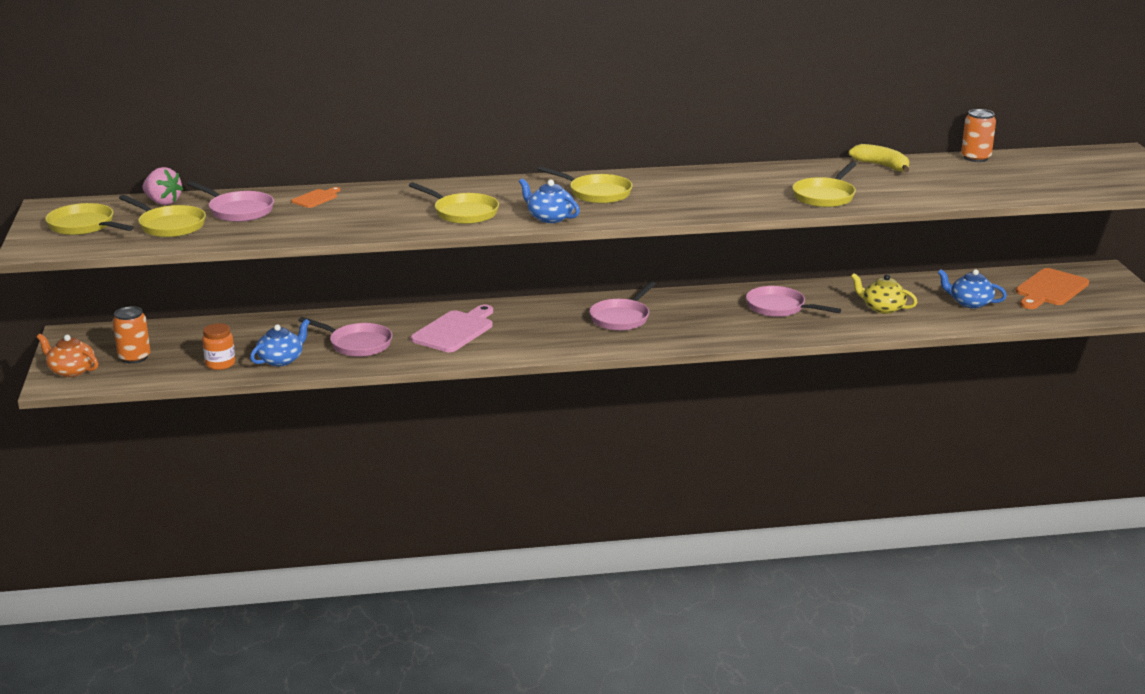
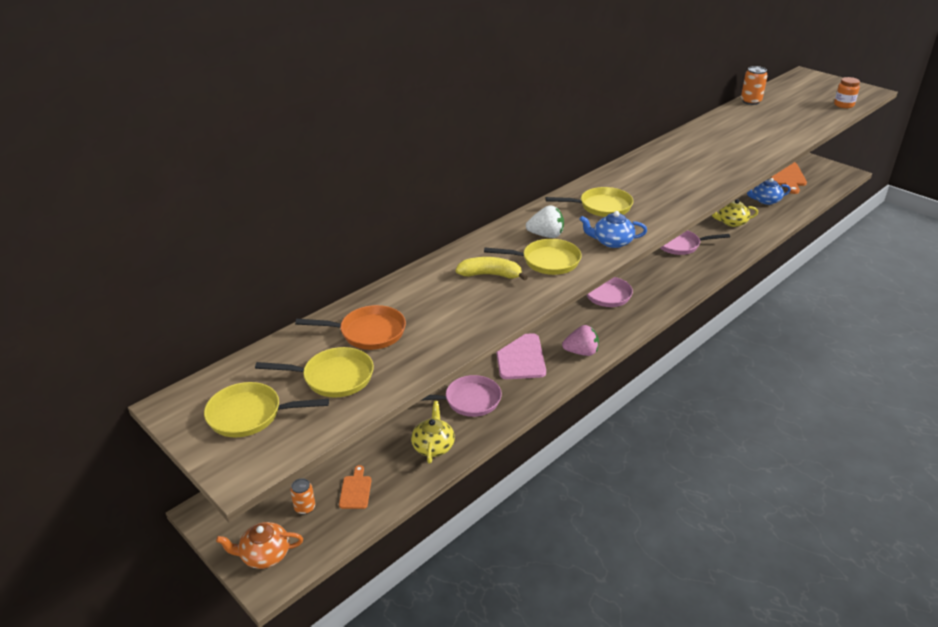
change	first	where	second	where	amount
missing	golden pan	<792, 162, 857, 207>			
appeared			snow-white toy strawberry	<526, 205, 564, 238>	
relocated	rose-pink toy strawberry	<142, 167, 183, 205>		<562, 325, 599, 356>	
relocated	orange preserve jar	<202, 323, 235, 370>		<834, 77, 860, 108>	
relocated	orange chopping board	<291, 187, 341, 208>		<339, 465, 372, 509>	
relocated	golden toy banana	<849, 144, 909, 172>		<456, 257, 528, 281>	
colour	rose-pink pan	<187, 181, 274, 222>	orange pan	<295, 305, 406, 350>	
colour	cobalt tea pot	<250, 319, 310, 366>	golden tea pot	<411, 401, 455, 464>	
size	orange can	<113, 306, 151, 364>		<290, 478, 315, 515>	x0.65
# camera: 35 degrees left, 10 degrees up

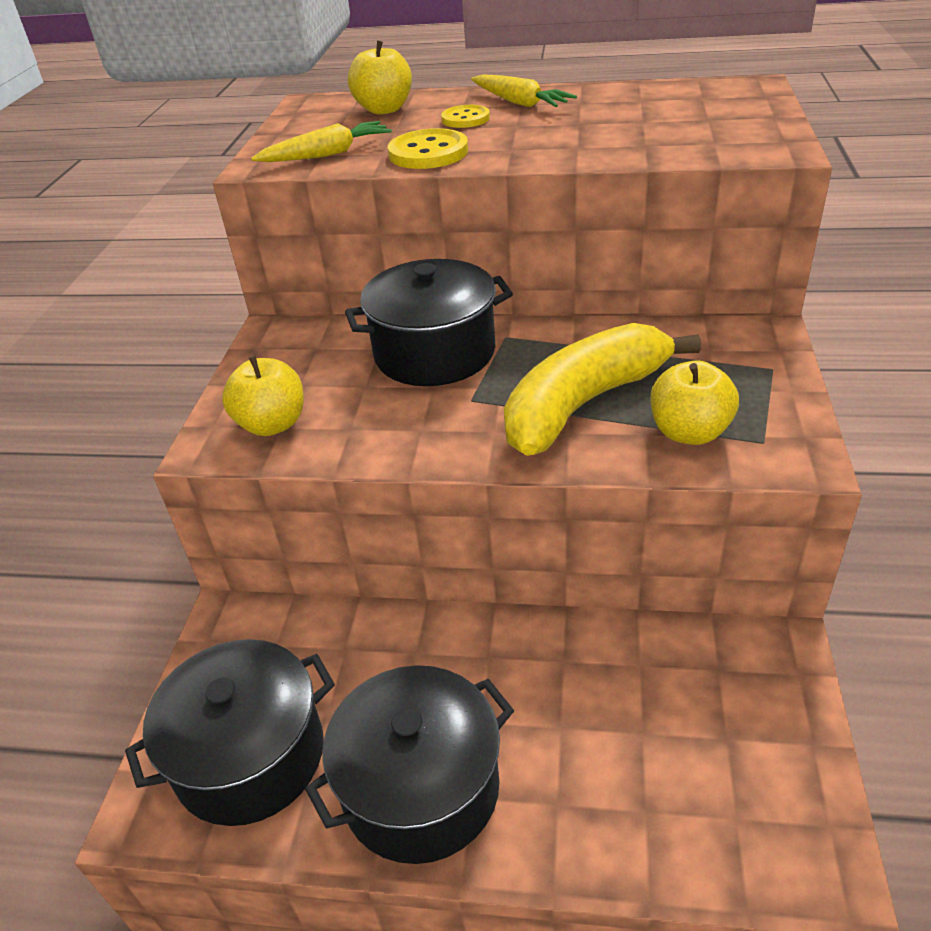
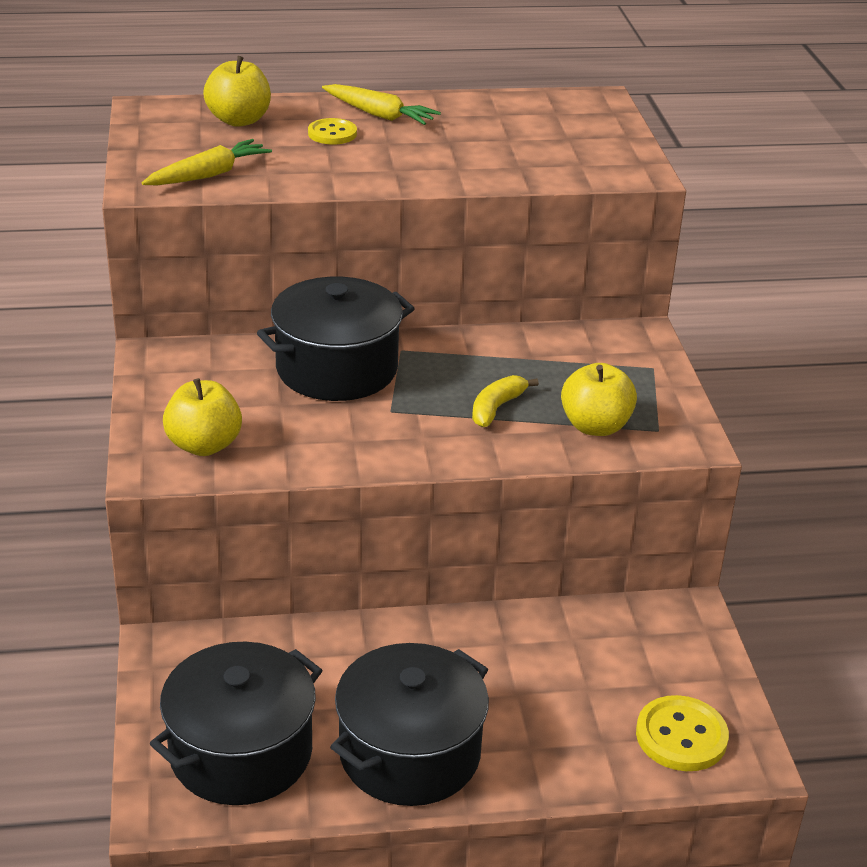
change	first	where	second	where	amount
relocated	golden shirt button	<388, 128, 468, 169>		<636, 695, 729, 771>	
size	golden toy banana	<504, 323, 701, 456>		<472, 375, 539, 427>	x0.43
# camera: 20 degrees left, 5 degrees down

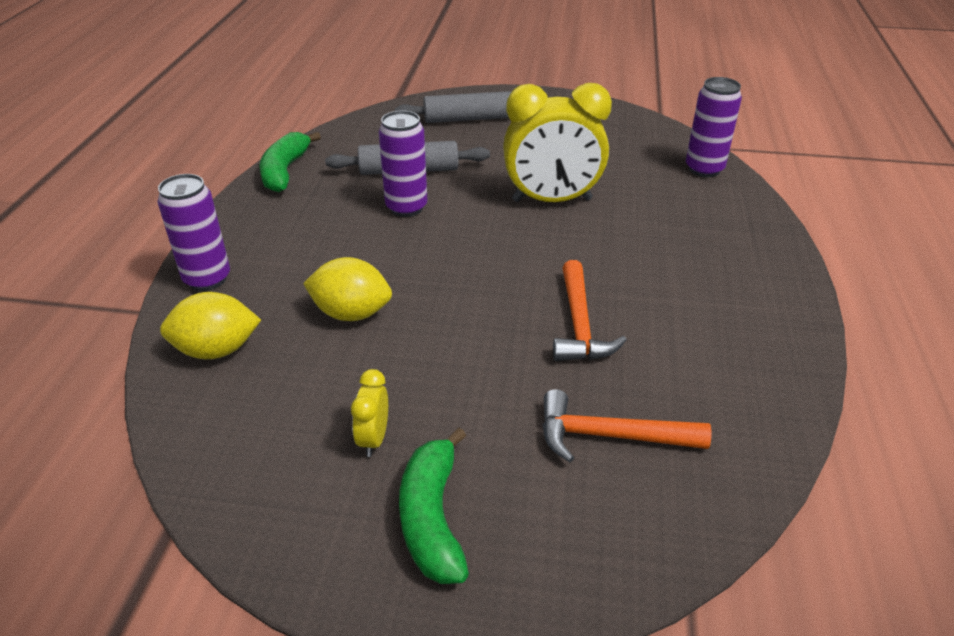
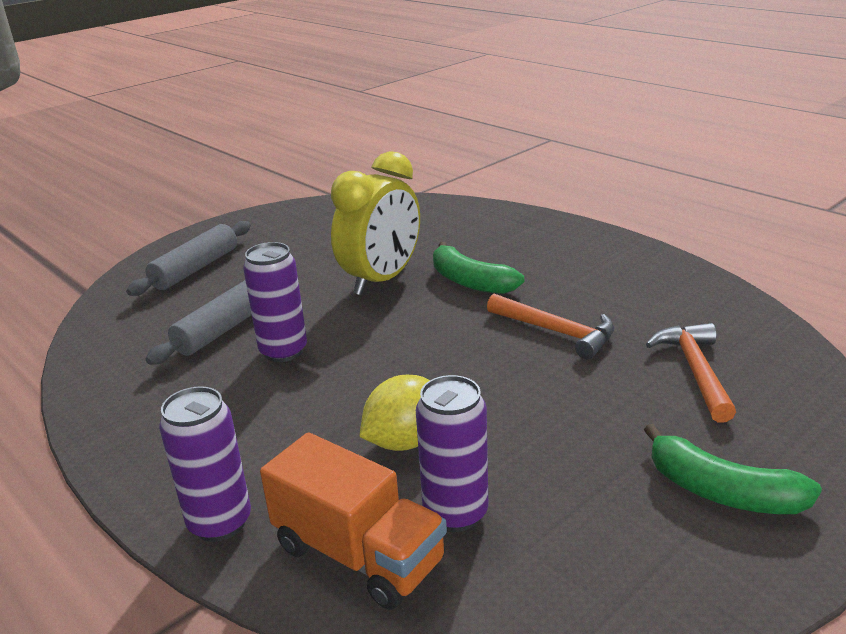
change	first	where	second	where	amount
missing	golden bedside clock	<351, 369, 388, 457>			
relocated	emerald toy banana	<259, 132, 321, 192>		<433, 242, 524, 294>	
relocated	purple can	<686, 77, 742, 177>		<416, 375, 488, 532>	
exchanged	golden citrus fruit	<160, 292, 261, 359>	orange truck	<260, 432, 447, 610>	
spun	orange carpenter's hammer	<543, 389, 712, 462>		<646, 323, 736, 423>	135 degrees clockwise
# camera: 50 degrees left, 10 degrees down

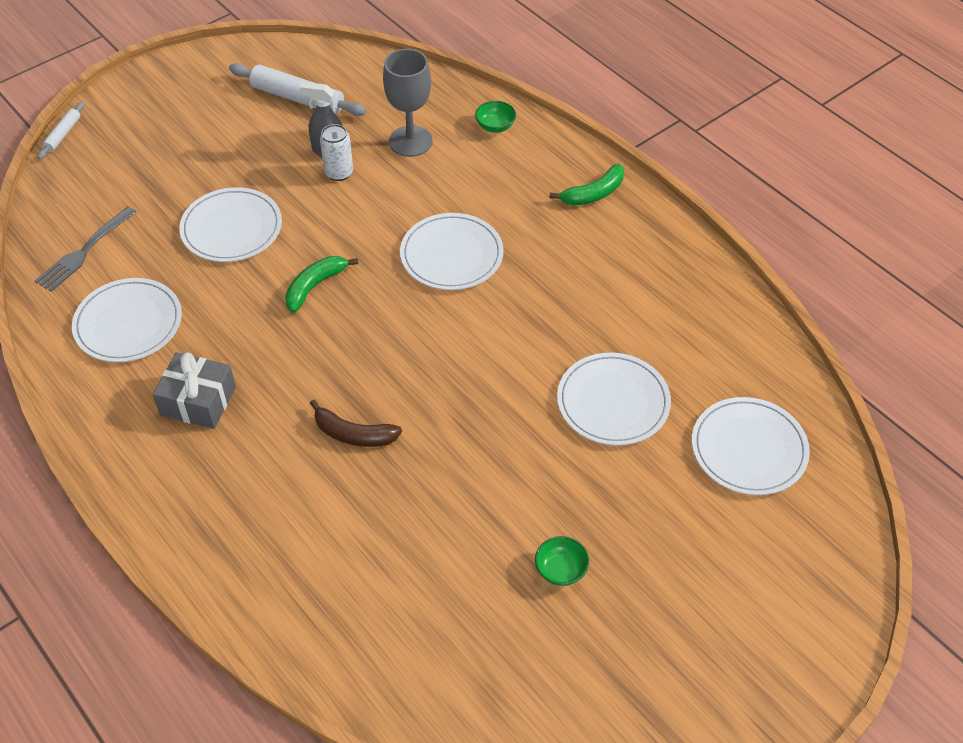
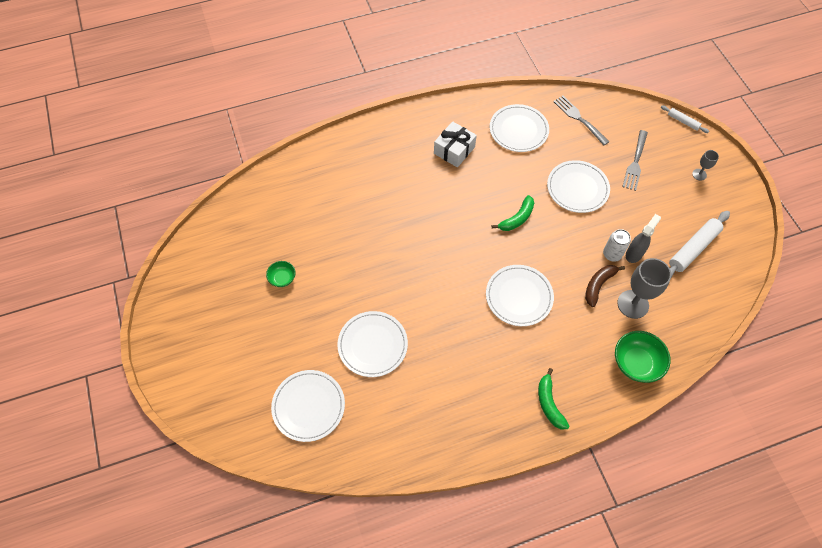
change	first	where	second	where	amount
appeared			ash-grey table fork	<622, 130, 648, 191>	
appeared			ash-grey wine glass	<692, 150, 719, 181>	
relocated	russet toy banana	<310, 400, 402, 447>		<585, 265, 625, 307>	
colour	ash-grey wrapped gift	<153, 352, 236, 429>	snow-white wrapped gift	<434, 121, 477, 167>	
spun	emerald toy banana	<285, 256, 358, 313>		<492, 195, 534, 231>	75 degrees clockwise
size	emerald serving bowl	<475, 101, 516, 133>		<615, 331, 671, 383>	x1.75
# camera: 110 degrees right, 10 degrees up

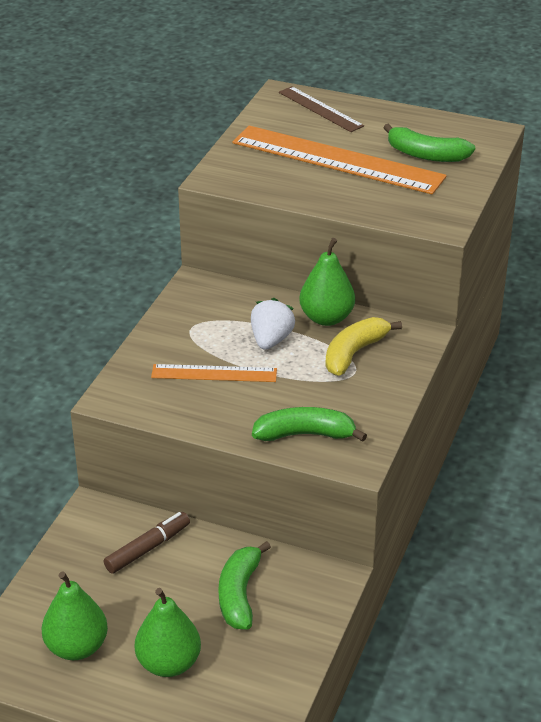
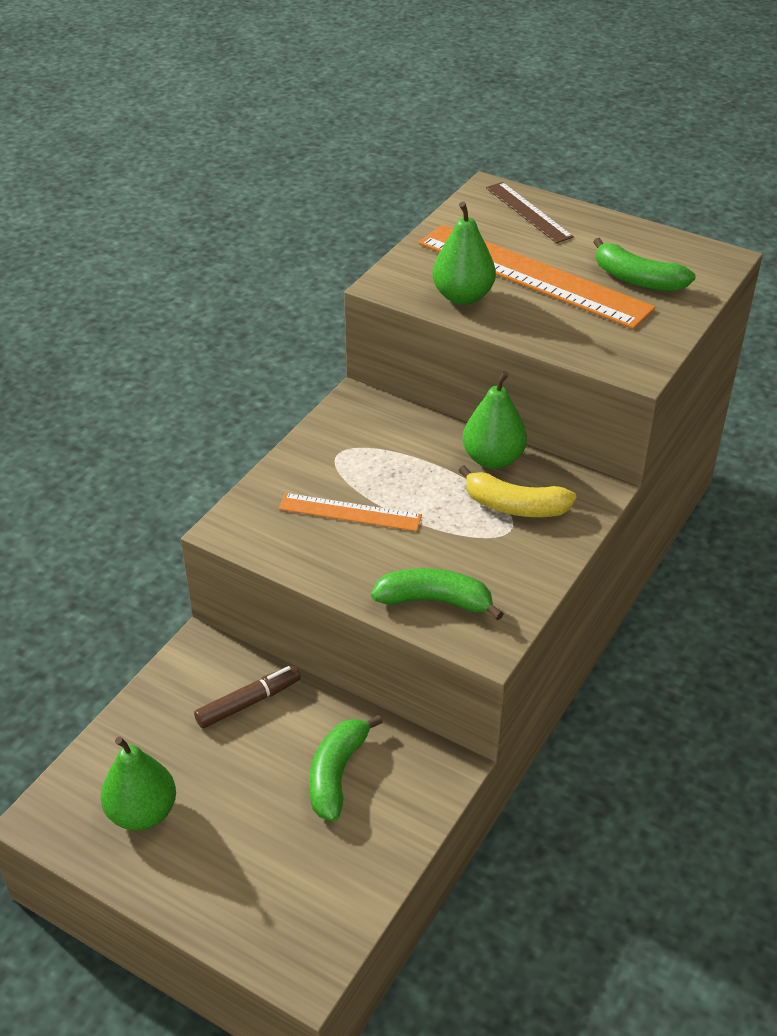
change	first	where	second	where	amount
missing	snow-white toy strawberry	<251, 298, 295, 350>			
relocated	emerald pear	<135, 588, 201, 677>		<432, 202, 496, 305>	
spun	golden toy banana	<325, 317, 402, 376>		<458, 465, 576, 517>	120 degrees counterclockwise
# camera: 10 degrees right, 5 degrees up

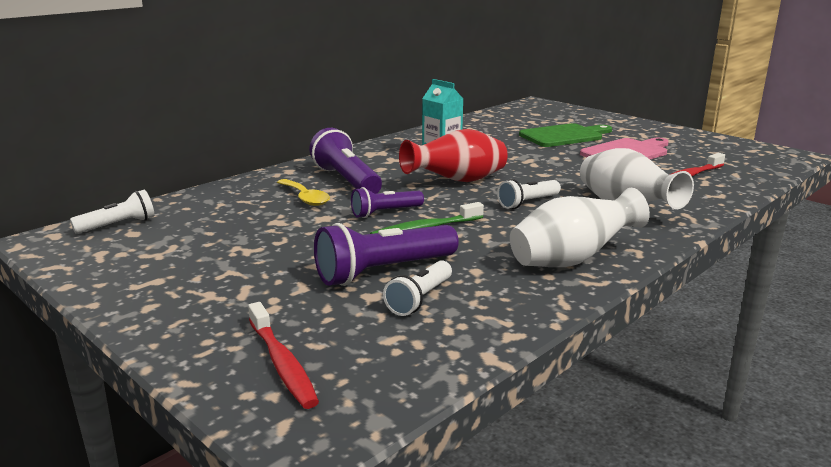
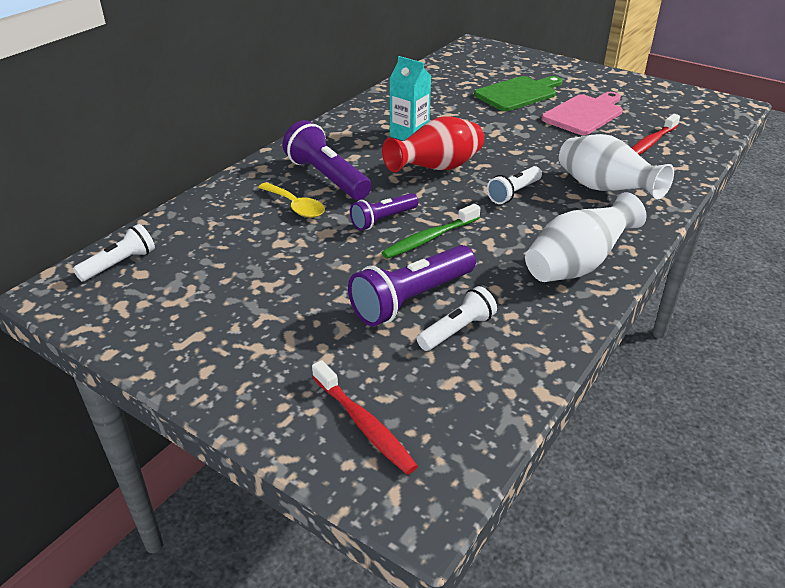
change	first	where	second	where	amount
spun	snow-white flashlight	<383, 260, 452, 316>		<417, 286, 497, 351>	150 degrees counterclockwise
# camera: 10 degrees left, 15 degrees up

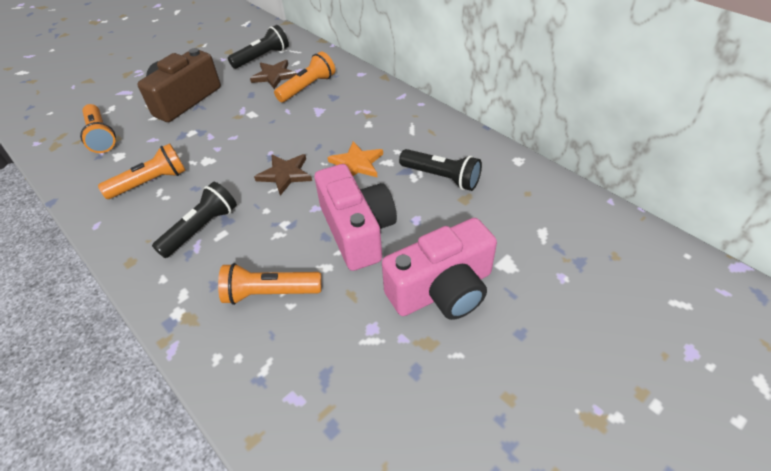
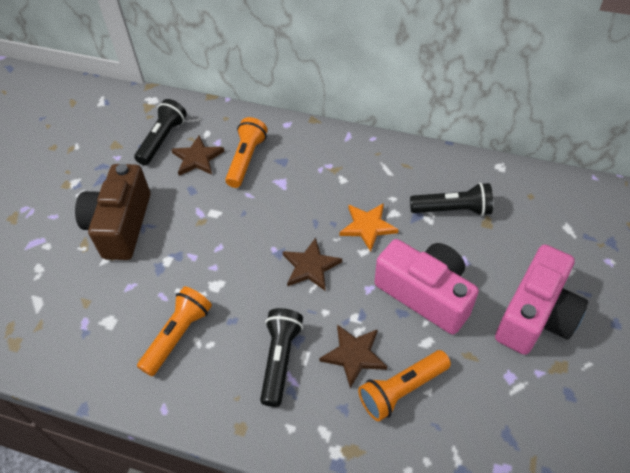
change	first	where	second	where	amount
missing	orange flashlight	<80, 104, 116, 153>			
appeared			russet star shape	<319, 325, 387, 388>	
# camera: 30 degrees left, 5 degrees up

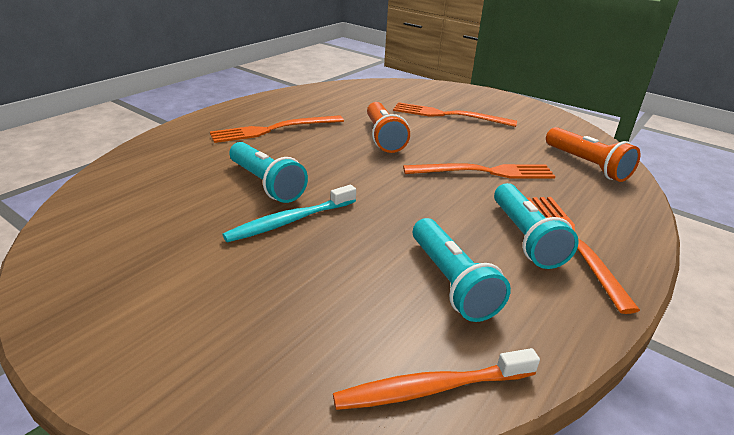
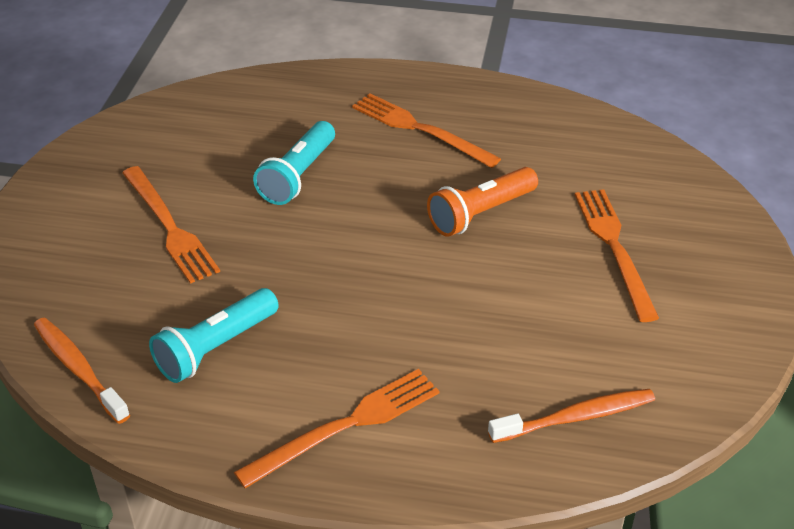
change	first	where	second	where	amount
missing	turquoise toothbrush	<223, 185, 356, 242>			
missing	turquoise flashlight	<494, 183, 579, 269>			
relocated	orange table fork	<403, 163, 555, 179>		<123, 166, 220, 284>	
exchanged	orange flashlight	<546, 127, 641, 182>	orange toothbrush	<488, 389, 655, 443>	
# camera: 65 degrees right, 10 degrees up

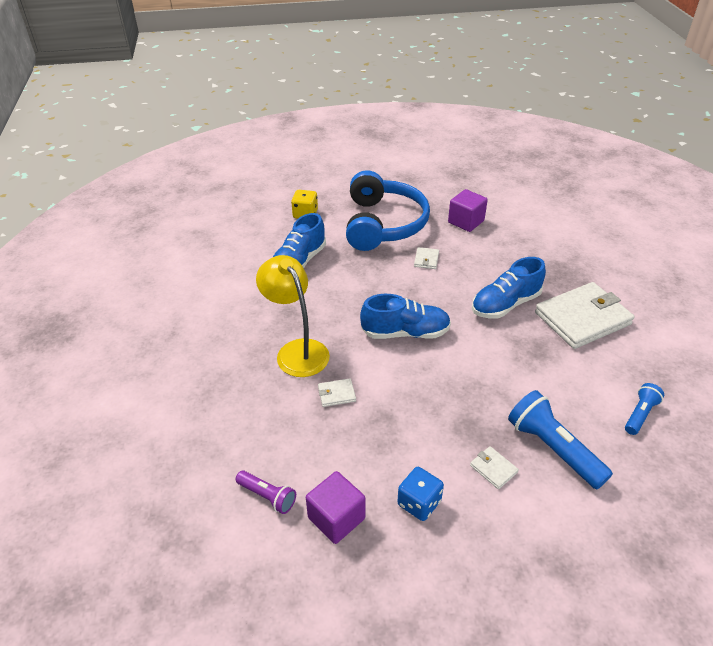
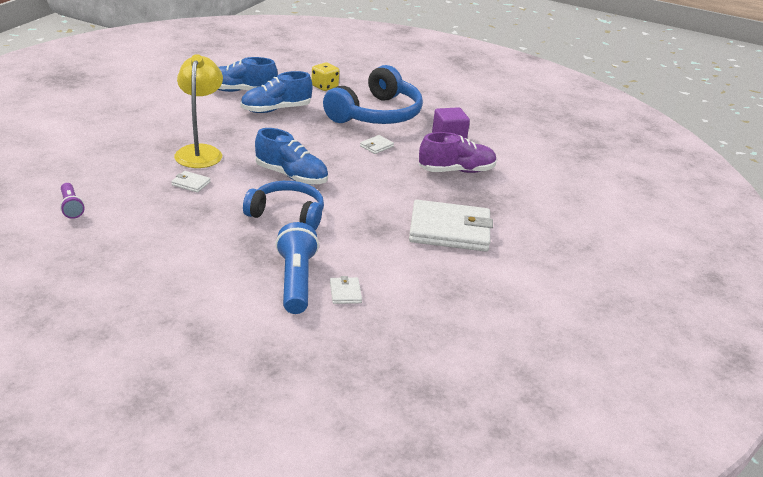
change	first	where	second	where	amount
missing	purple solid cube	<306, 471, 365, 544>			
missing	cobalt game die	<397, 467, 444, 521>			
missing	cobalt flashlight	<625, 383, 664, 435>			
appeared			cobalt headphones	<243, 181, 324, 230>	
appeared			purple sneaker	<419, 132, 497, 173>	
relocated	snow-white wallet	<470, 446, 519, 489>		<330, 276, 362, 304>	
relocated	cobalt sneaker	<472, 257, 546, 319>		<218, 57, 278, 92>	
# camera: 30 degrees right, 10 degrees down

